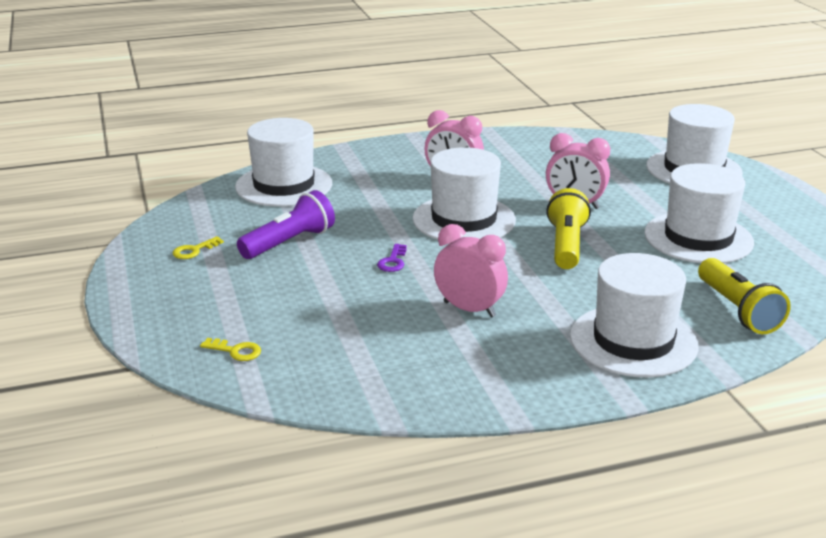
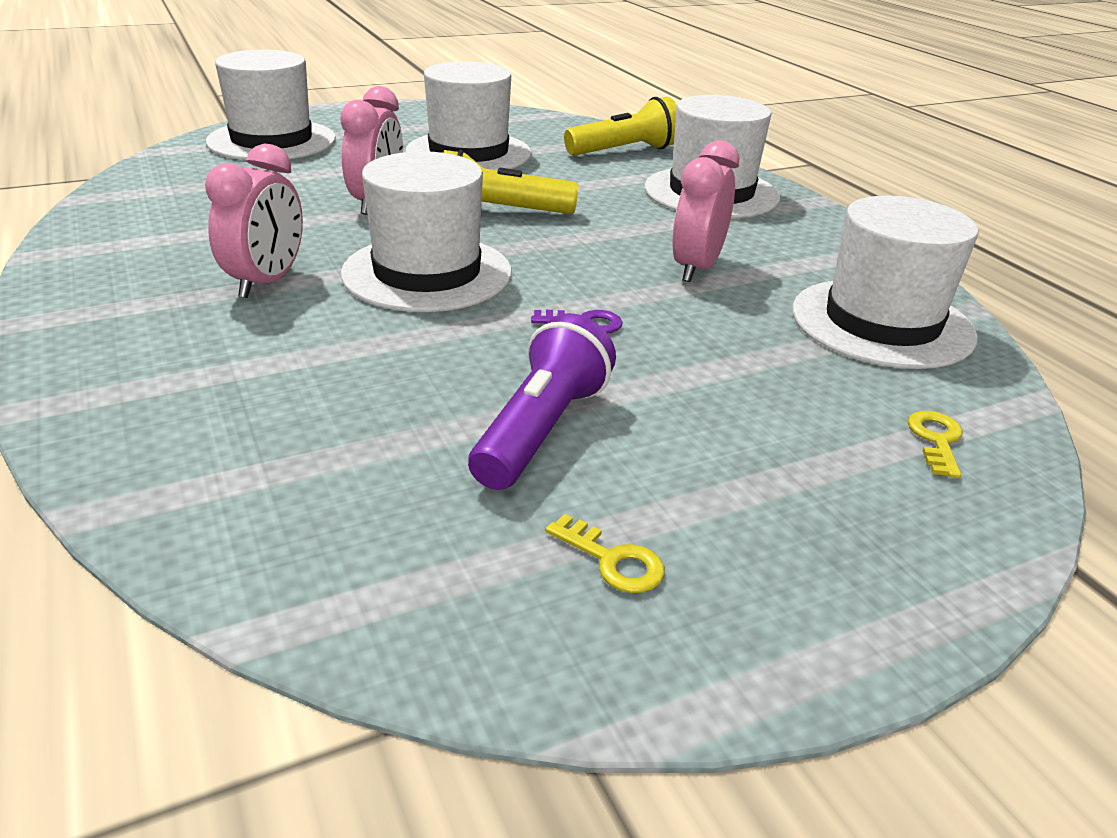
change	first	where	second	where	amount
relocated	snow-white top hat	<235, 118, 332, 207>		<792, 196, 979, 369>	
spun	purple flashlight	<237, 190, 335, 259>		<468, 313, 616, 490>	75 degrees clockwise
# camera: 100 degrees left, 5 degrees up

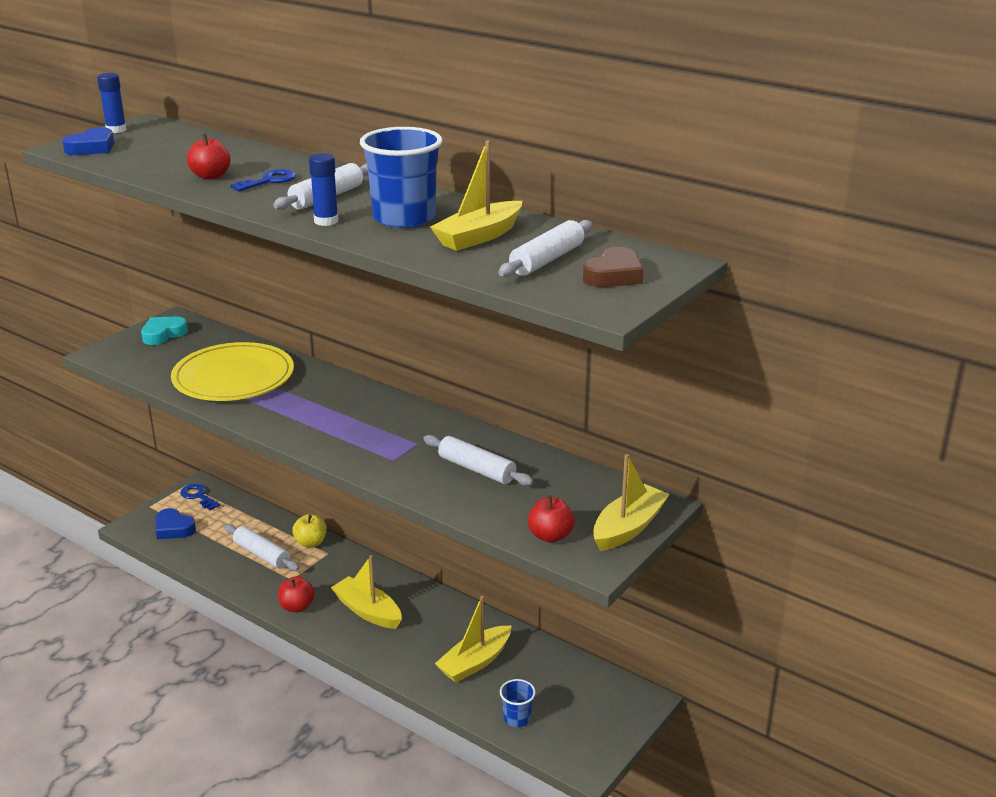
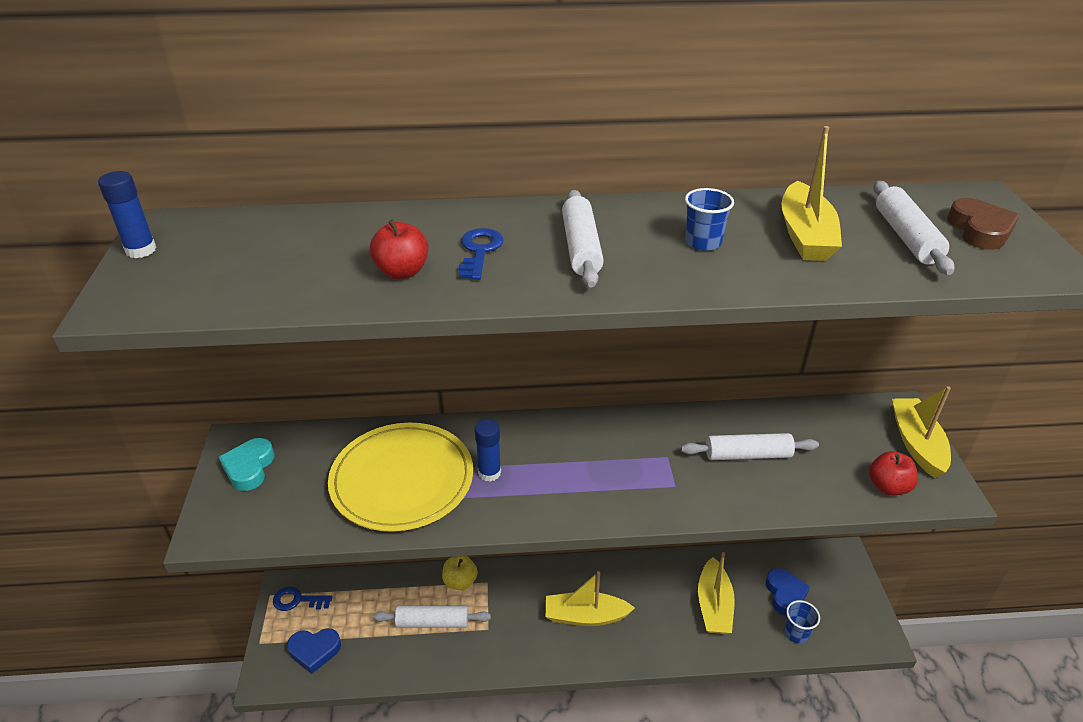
change	first	where	second	where	amount
missing	scarlet apple fruit	<278, 576, 315, 612>			
relocated	cobalt heart shape	<62, 127, 114, 155>		<766, 568, 810, 616>	
relocated	cobalt glue	<309, 153, 339, 226>		<475, 419, 501, 482>	
size	cobalt tumbler	<360, 127, 442, 228>		<685, 188, 734, 251>	x0.50
# camera: 40 degrees left, 10 degrees up

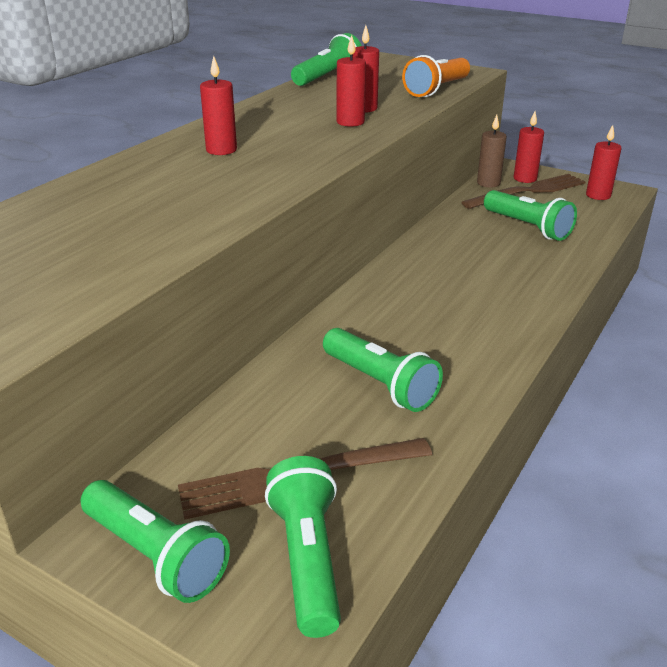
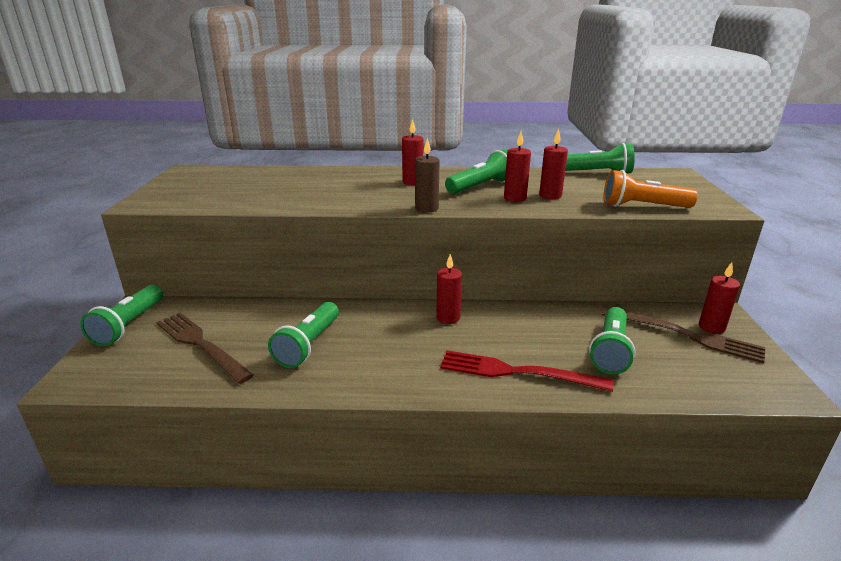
change	first	where	second	where	amount
appeared			scarlet table fork	<440, 351, 613, 392>	
relocated	emerald flashlight	<265, 456, 341, 638>		<445, 149, 508, 194>	
relocated	russet candle	<477, 115, 507, 187>		<415, 138, 439, 212>	
relocated	scarlet candle	<586, 125, 622, 200>		<436, 254, 462, 324>	
# camera: 60 degrees right, 5 degrees down

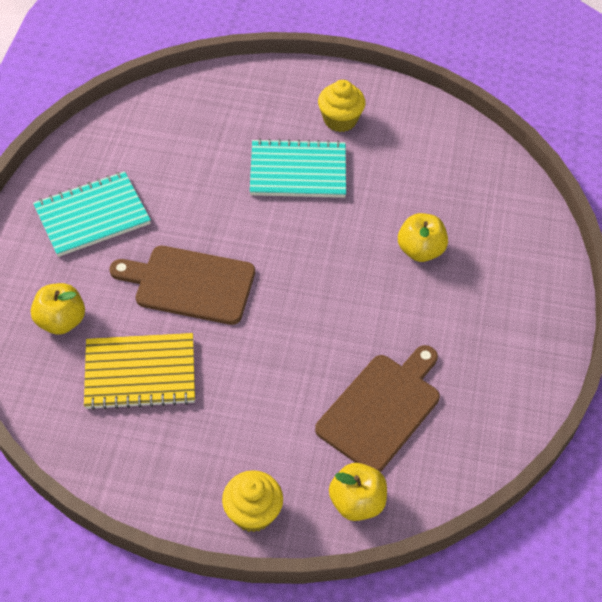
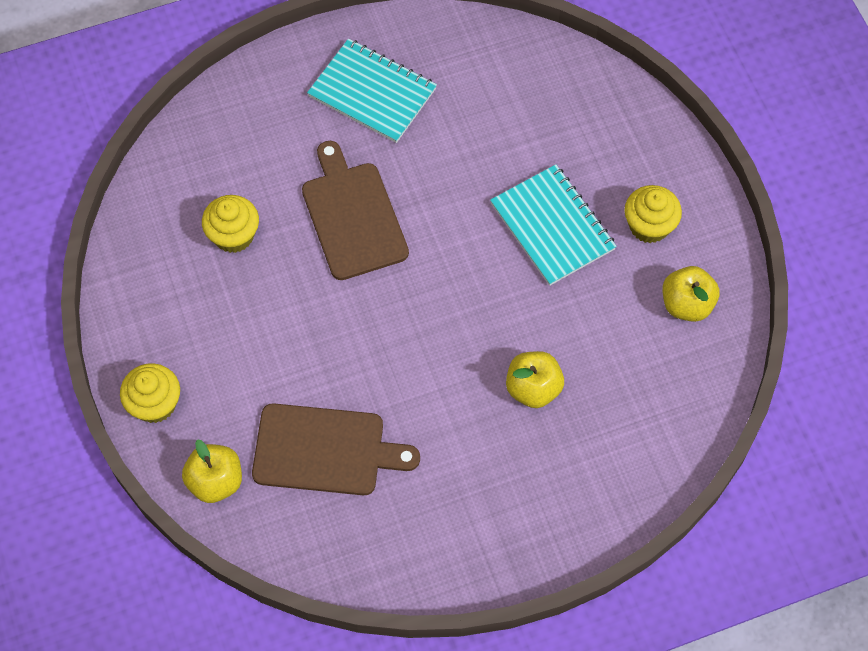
change	first	where	second	where	amount
relocated	golden apple fruit	<31, 283, 85, 335>		<663, 266, 720, 322>	
exchanged	golden exercise book	<84, 333, 195, 410>	golden fairy cake	<202, 195, 259, 253>	
# camera: 60 degrees right, 10 degrees up

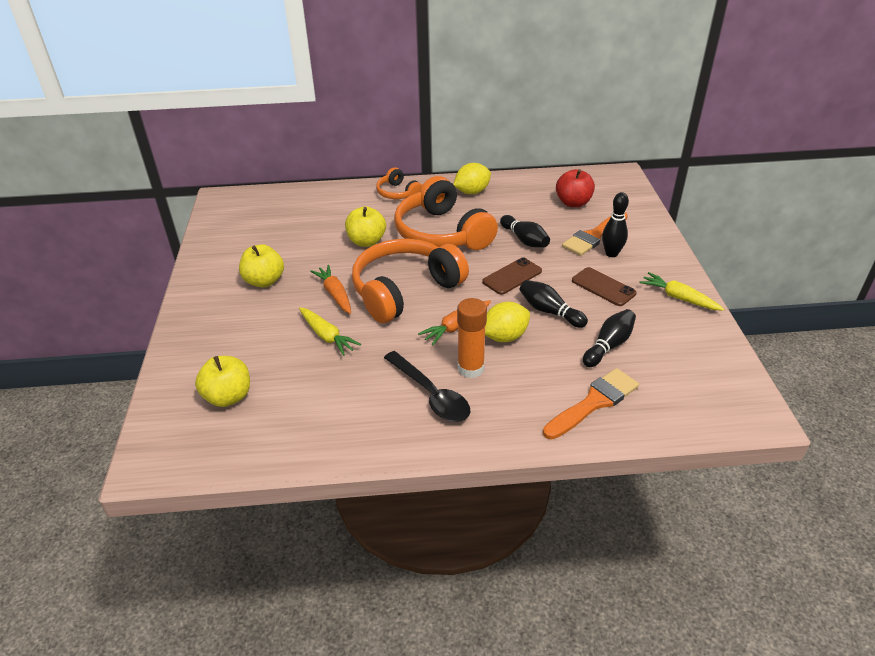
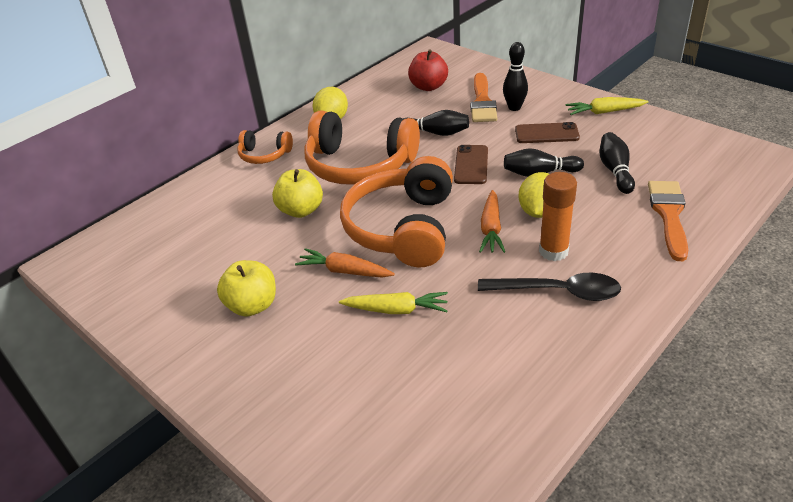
change	first	where	second	where	amount
missing	golden apple fruit	<195, 356, 250, 407>			
# camera: 40 degrees left, 0 degrees up

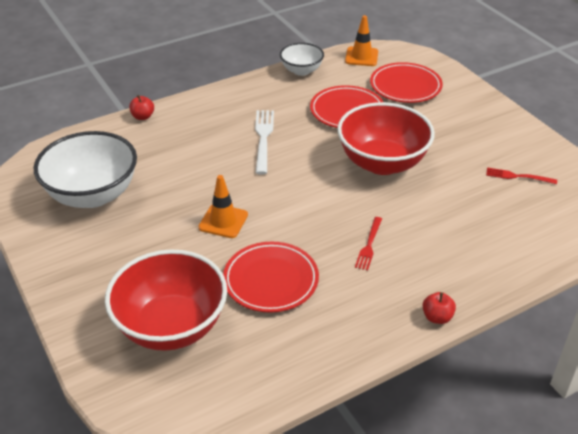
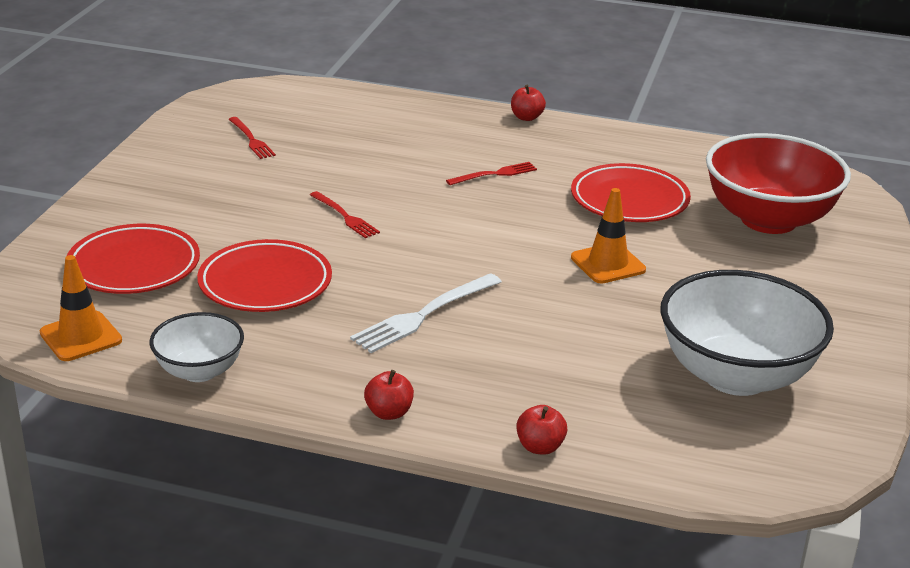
change	first	where	second	where	amount
appeared			scarlet apple fruit	<364, 370, 414, 420>	
exchanged	scarlet serving bowl	<337, 102, 435, 175>	scarlet table fork	<310, 191, 380, 238>	
# camera: 135 degrees left, 10 degrees down

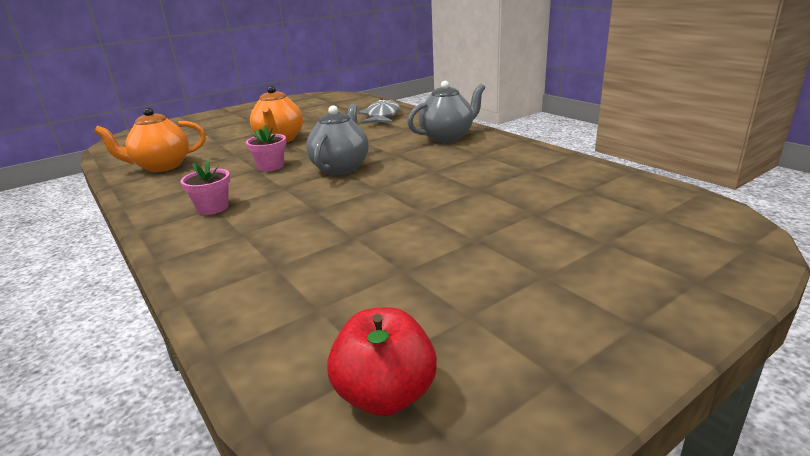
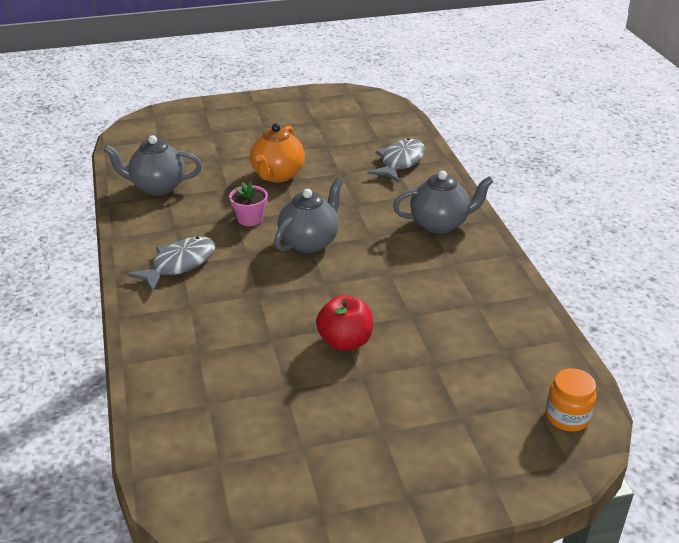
change	first	where	second	where	amount
appeared			orange preserve jar	<546, 368, 597, 432>	
relocated	scarlet apple fruit	<327, 307, 437, 416>		<316, 295, 373, 351>	
exchanged	rose-pink plant pot	<181, 160, 230, 215>	ash-grey fish figure	<127, 236, 215, 292>	
colour	orange tea pot	<94, 107, 206, 172>	ash-grey tea pot	<104, 135, 202, 196>	
# camera: 20 degrees right, 10 degrees up

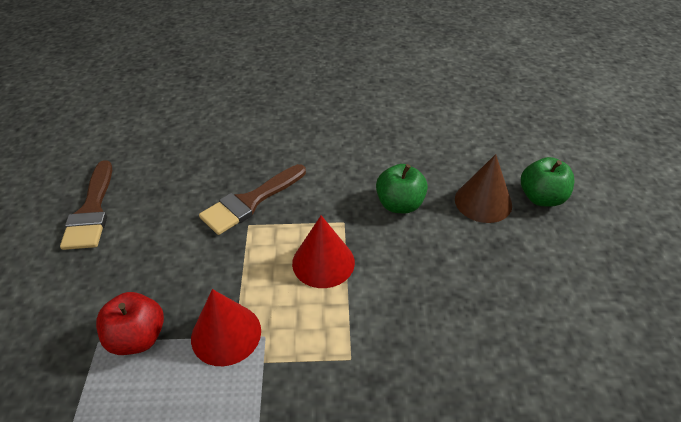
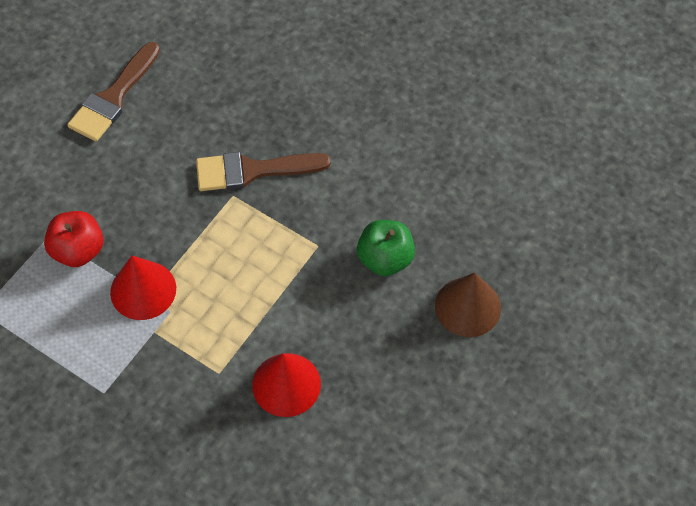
change	first	where	second	where	amount
missing	emerald apple fruit	<521, 157, 574, 207>			
relocated	scarlet solid cone	<292, 215, 355, 288>		<252, 353, 321, 417>	
# camera: 35 degrees right, 15 degrees up

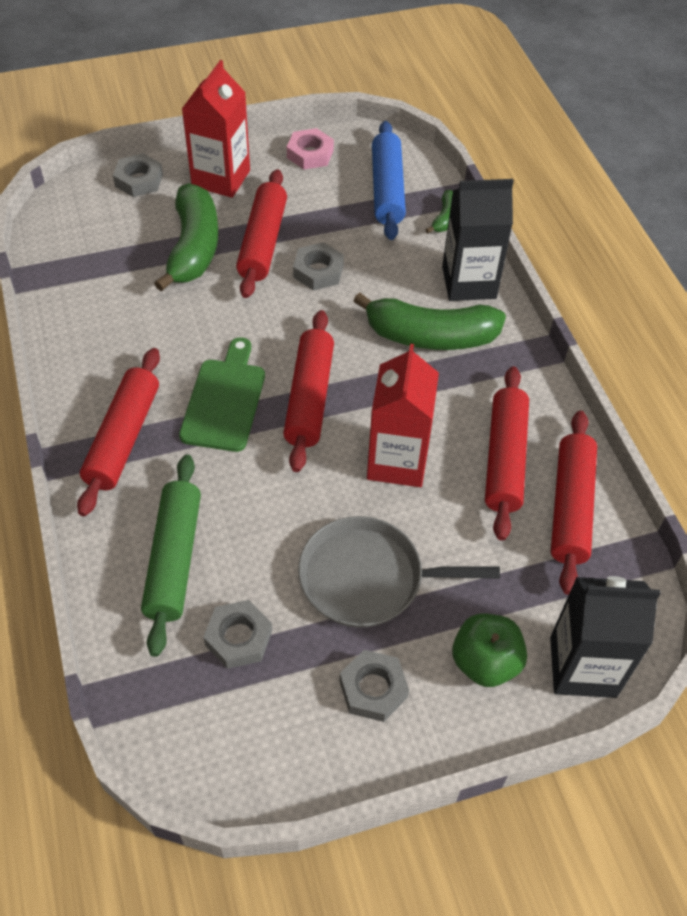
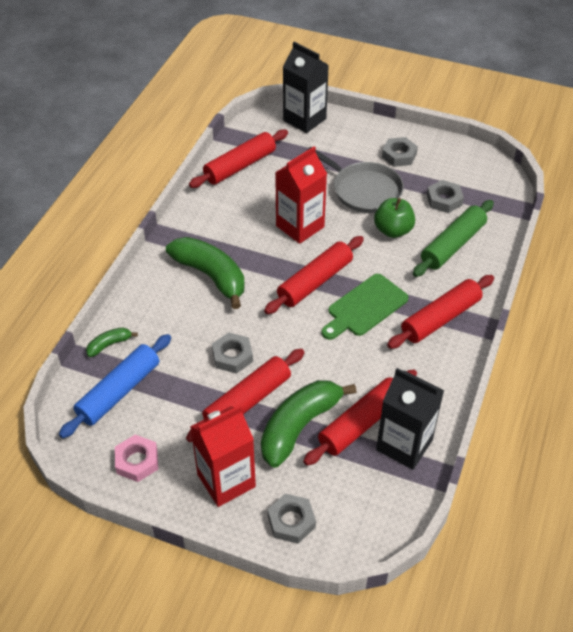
change	first	where	second	where	amount
relocated	jet-black juice carton	<442, 179, 514, 301>		<376, 368, 444, 470>	
relocated	emerald apple fruit	<452, 613, 527, 687>		<374, 198, 415, 238>	
relocated	scarlet pastry roller	<485, 366, 529, 541>		<303, 369, 417, 466>	
# camera: 140 degrees left, 5 degrees down

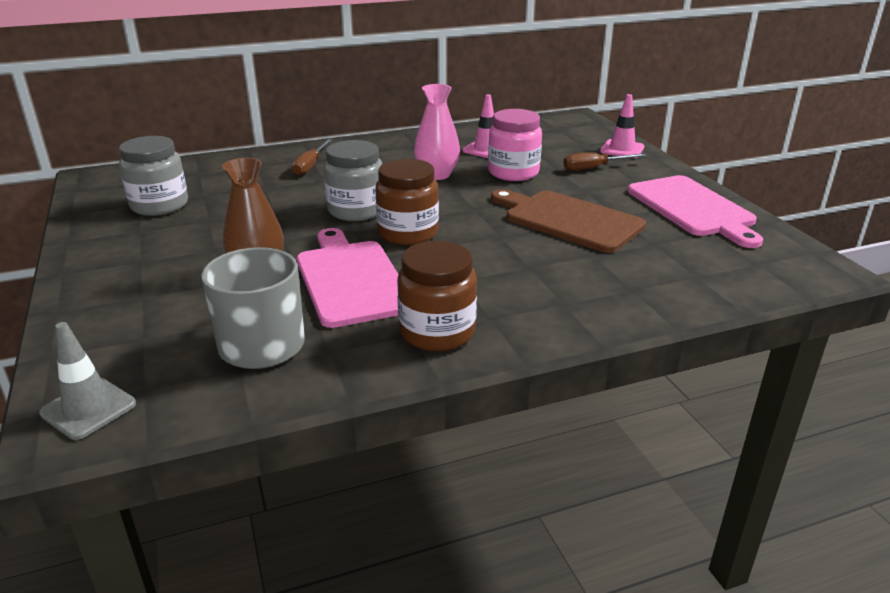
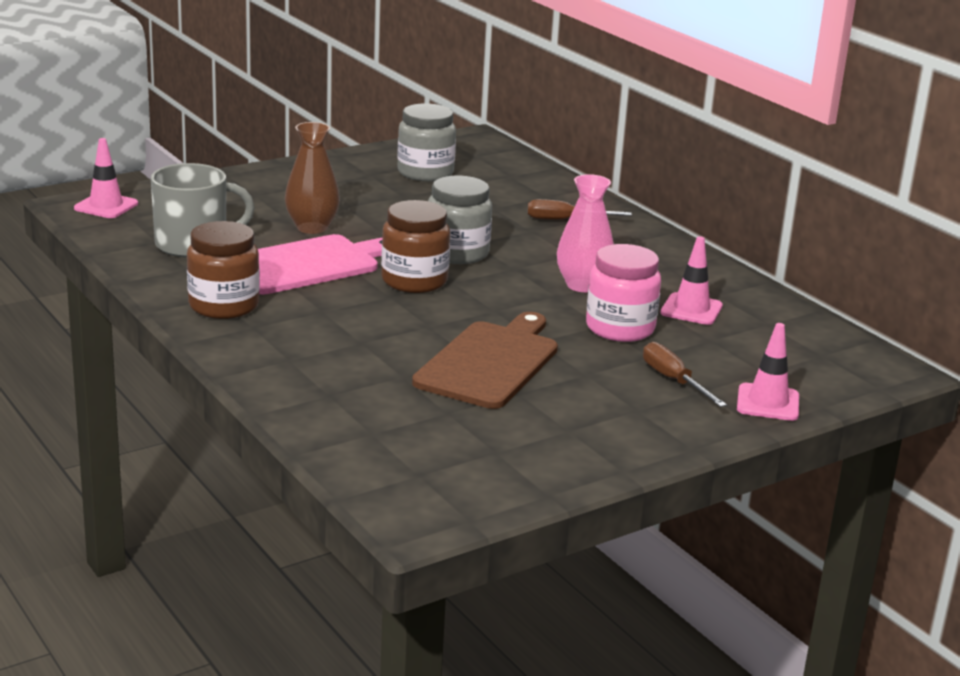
change	first	where	second	where	amount
missing	rose-pink chopping board	<628, 175, 763, 248>			
colour	ash-grey safety cone	<39, 322, 136, 440>	rose-pink safety cone	<74, 138, 138, 218>	
# camera: 75 degrees right, 5 degrees down

